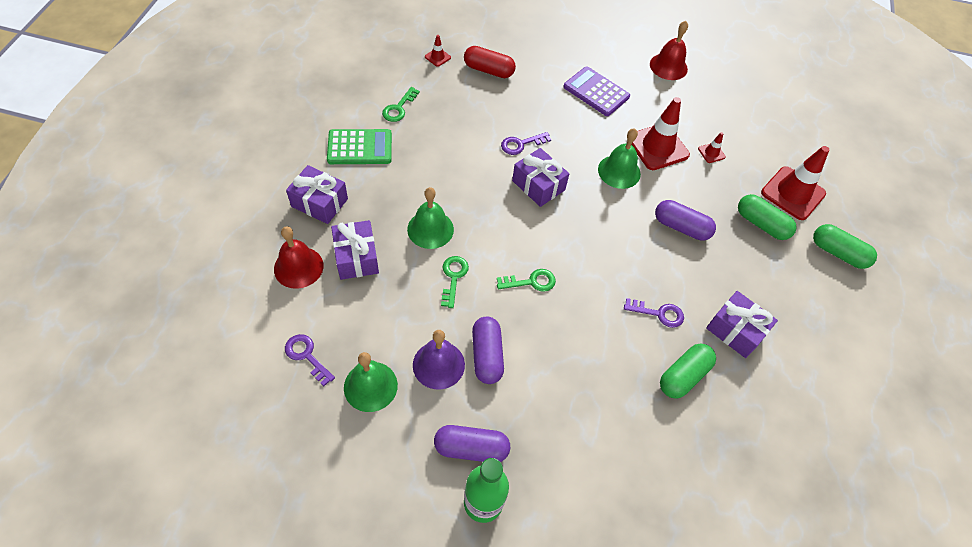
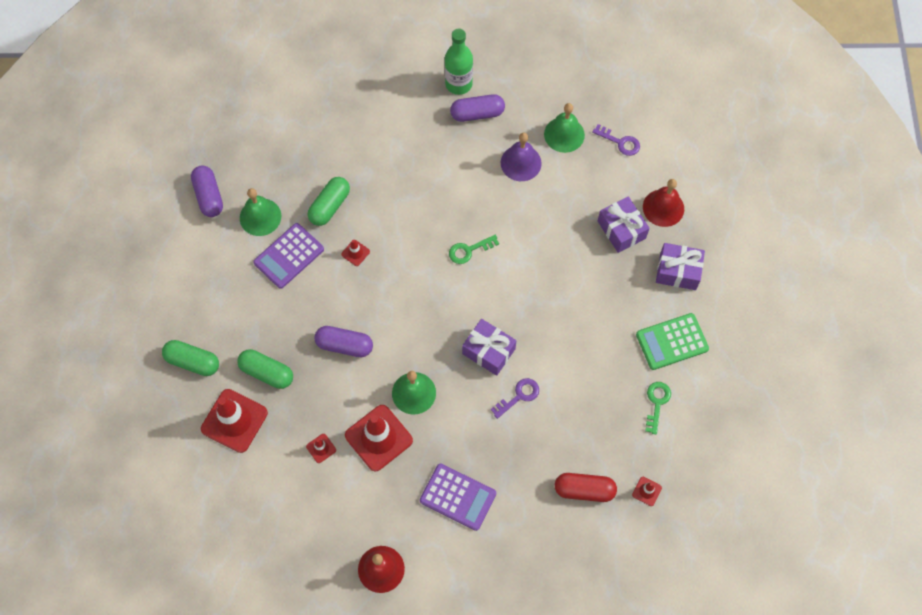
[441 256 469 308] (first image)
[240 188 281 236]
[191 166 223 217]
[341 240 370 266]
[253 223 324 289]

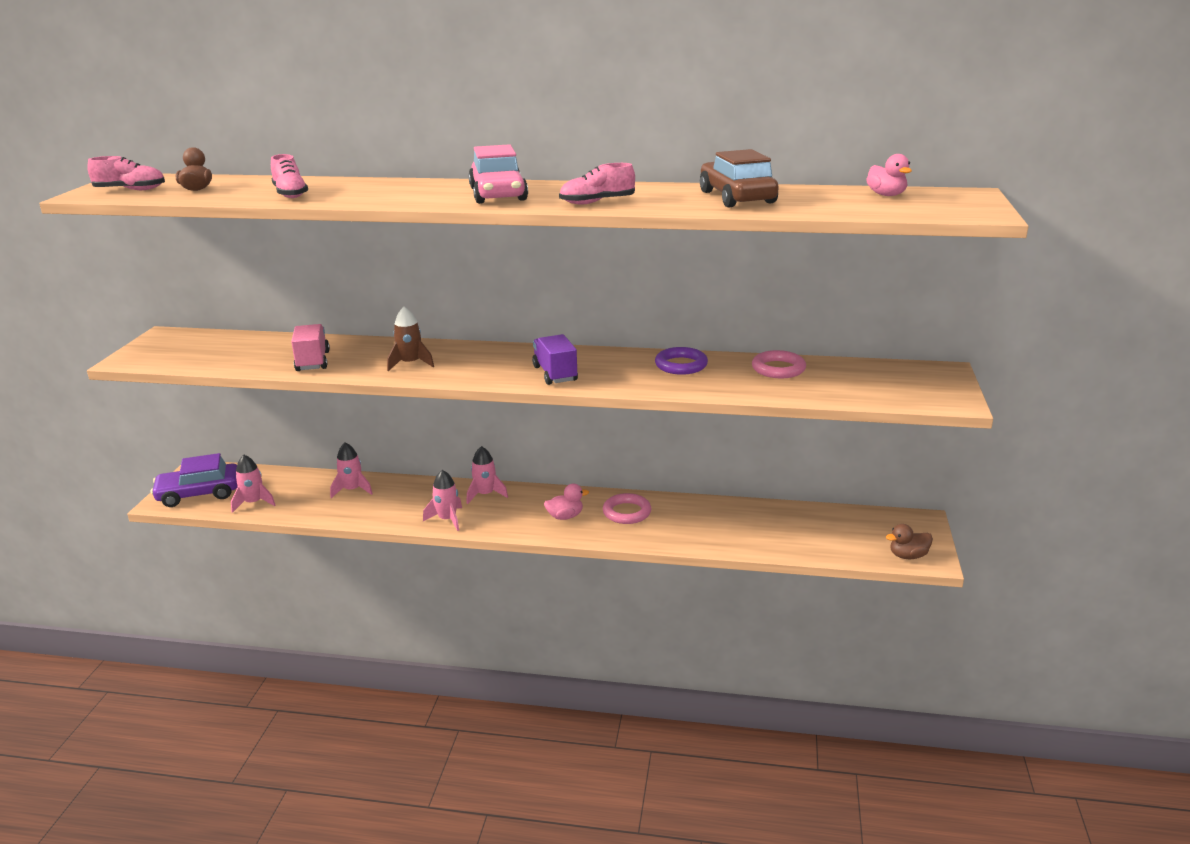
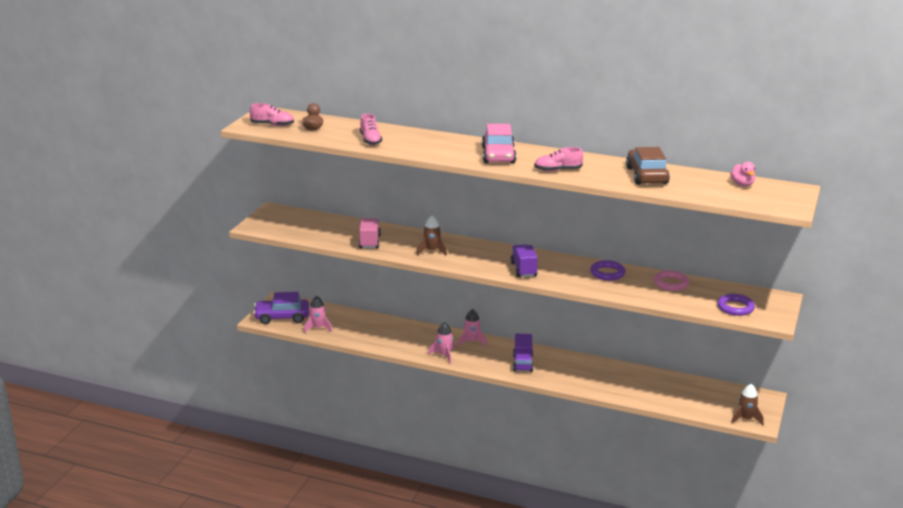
[330 442 373 498] (first image)
[603 493 651 524] (first image)
[717 294 755 316]
[513 334 534 372]
[731 384 763 425]

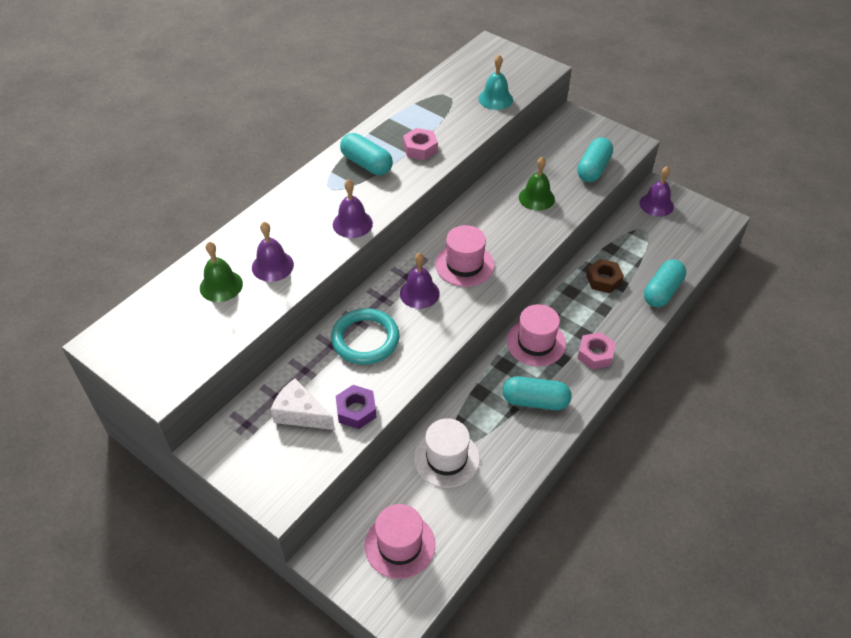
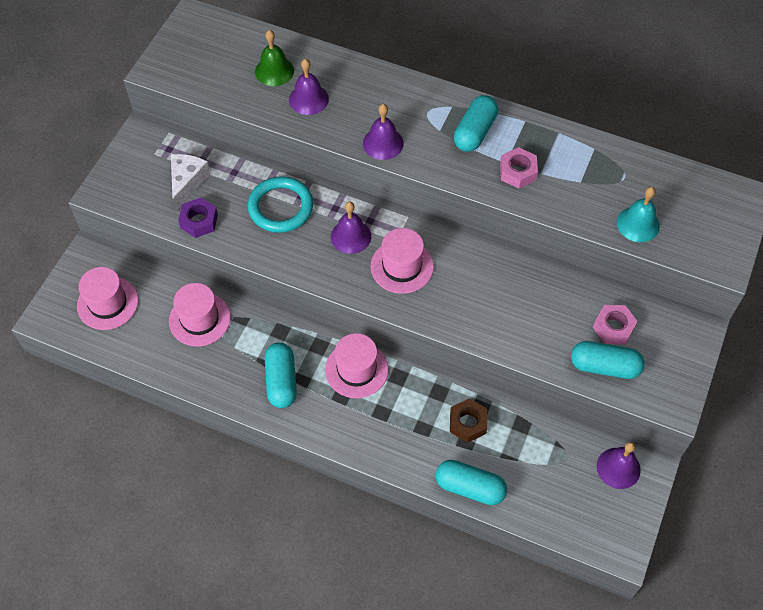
[519 157 555 211] (first image)
[593 305 638 344]
[169 283 231 346]

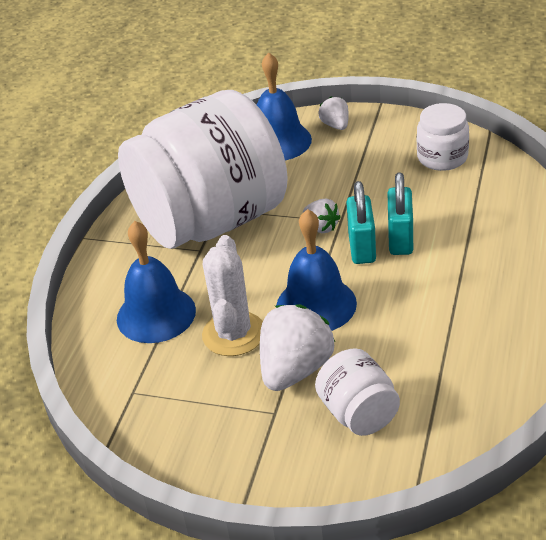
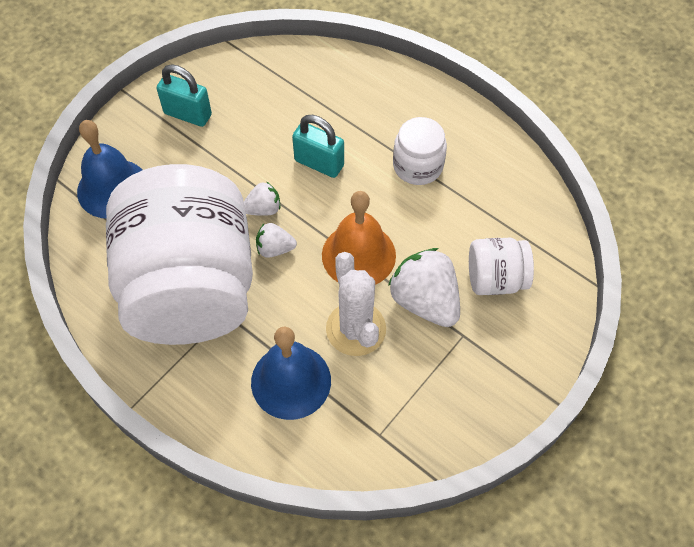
[256 223 297 258]
[157 64 212 127]
[393 117 447 185]
[322 191 396 285]
[326 252 386 356]

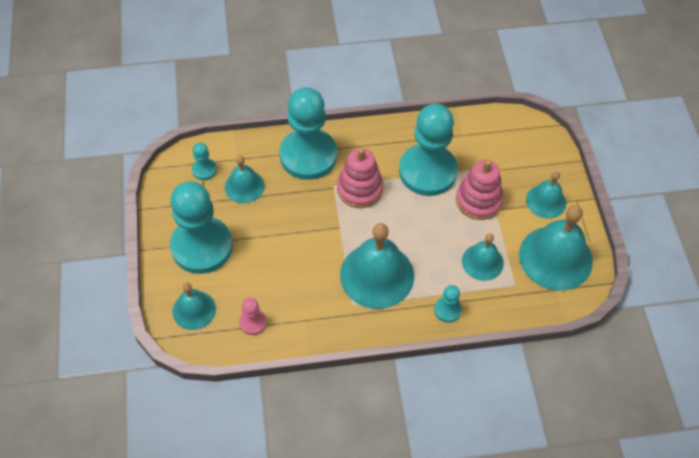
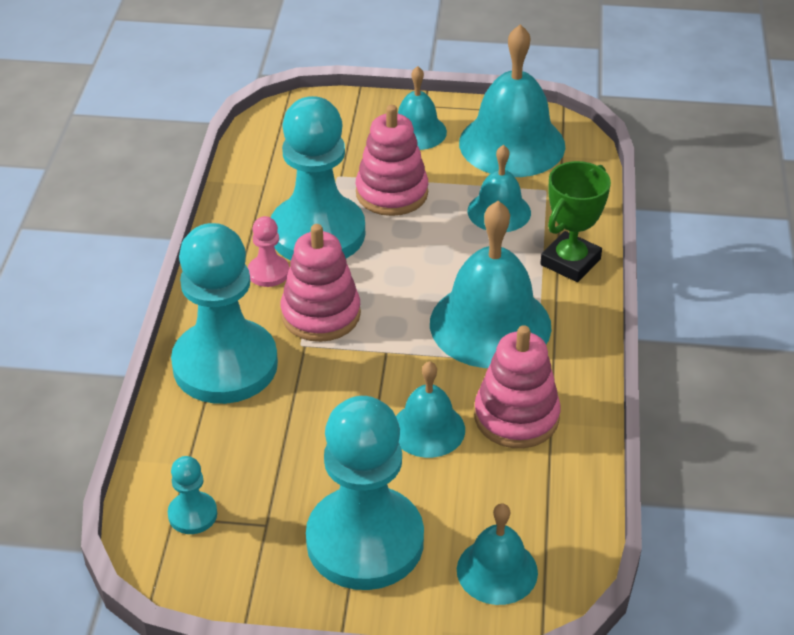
[474 325 561 448]
[396 361 465 458]
[248 216 289 287]
[540 161 611 282]

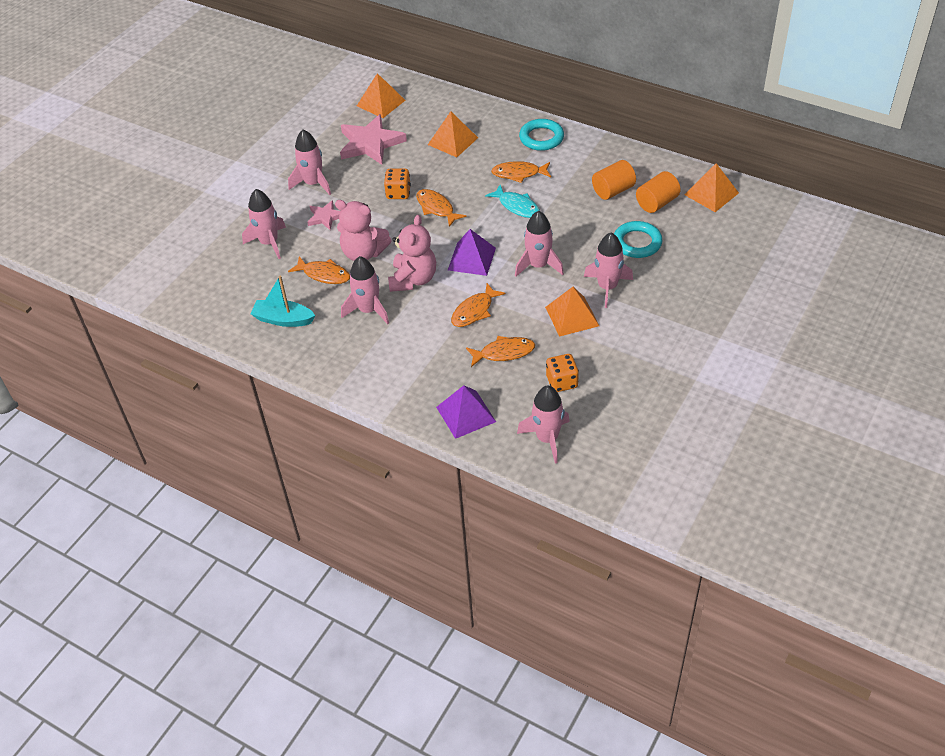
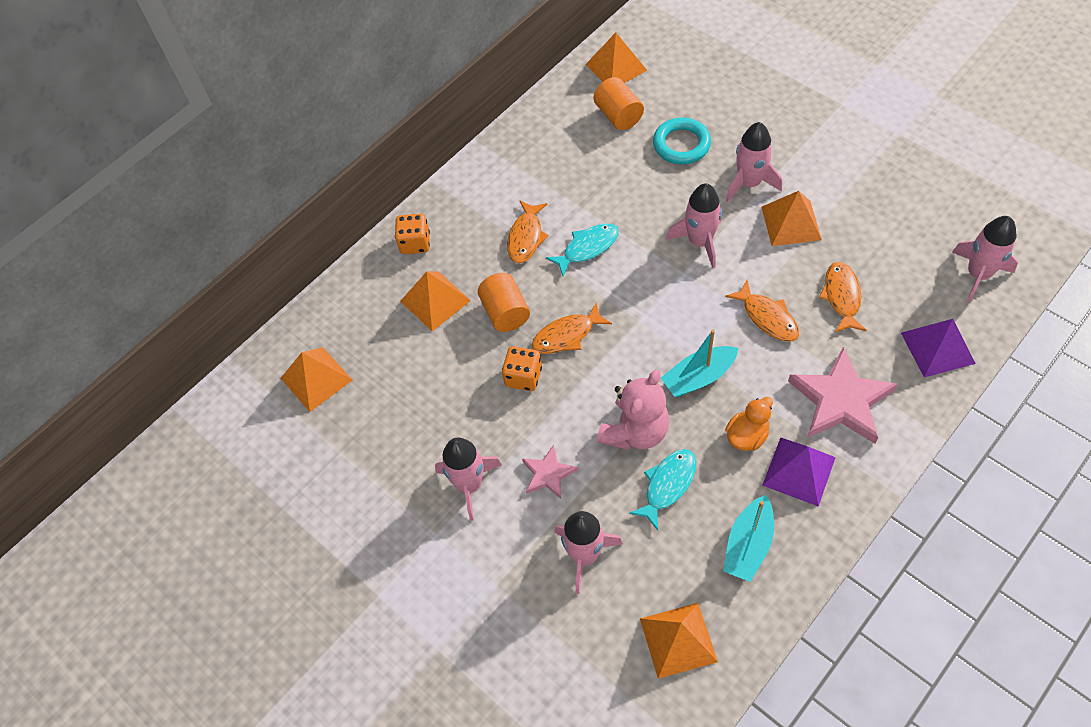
[519 119 564 151] (first image)
[640 603 718 679]
[788 347 897 444]
[762 437 836 507]
[395 214 430 254]
[478 273 530 332]
[725 397 773 451]
[661 330 738 397]
[629 449 696 530]

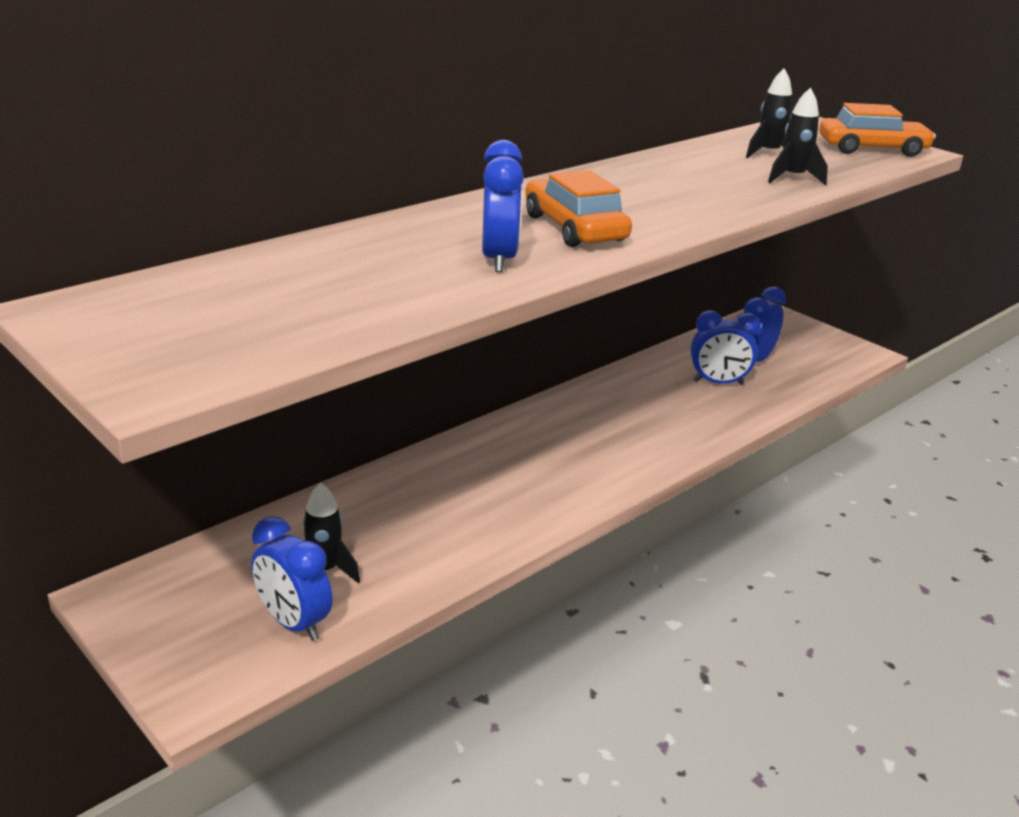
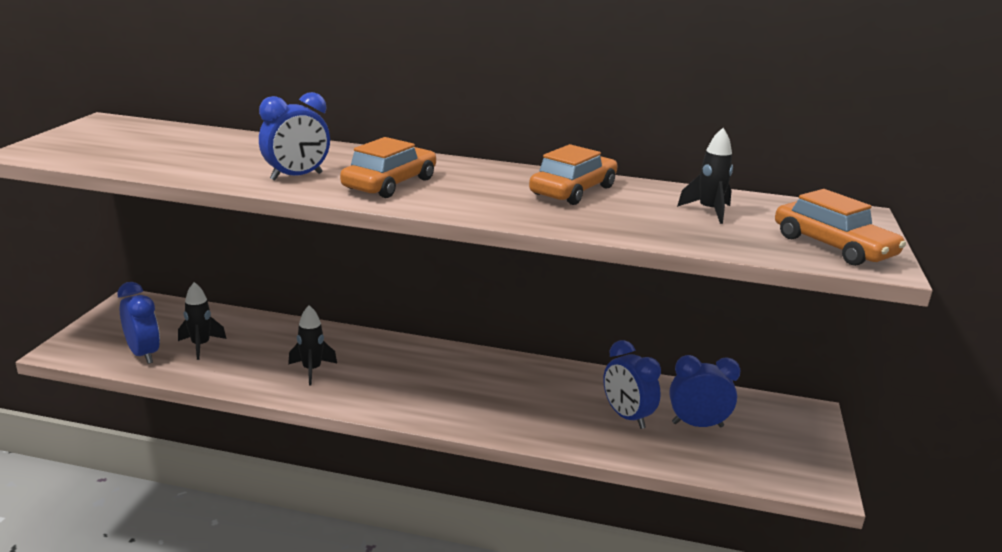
[529 144 617 205]
[288 305 337 386]
[117 282 160 364]

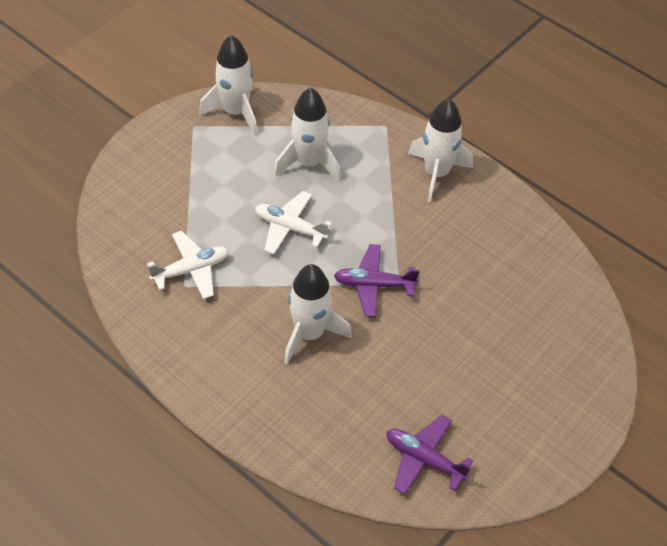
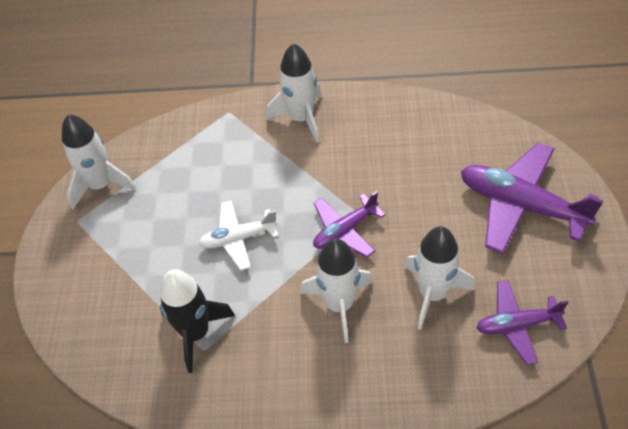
[461 143 603 254]
[404 226 475 330]
[159 269 235 373]

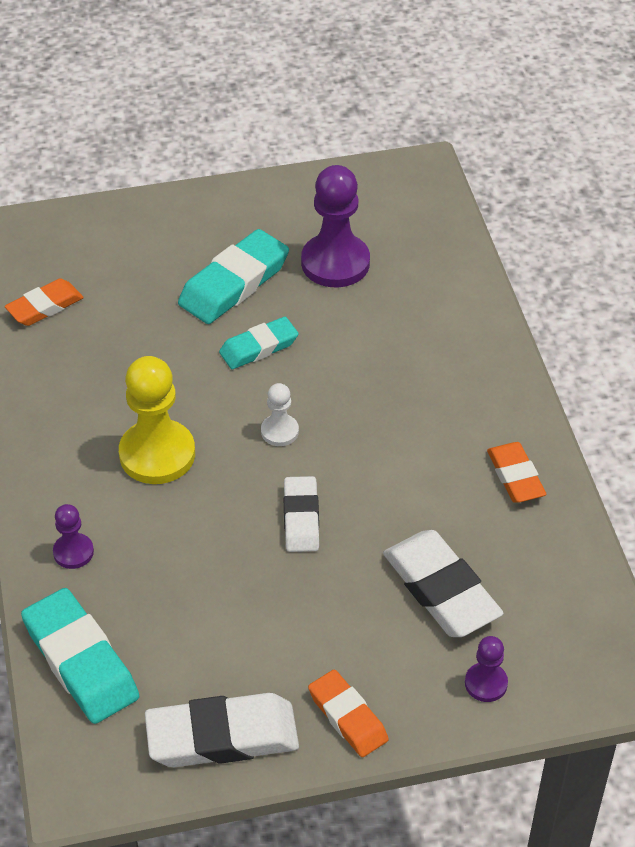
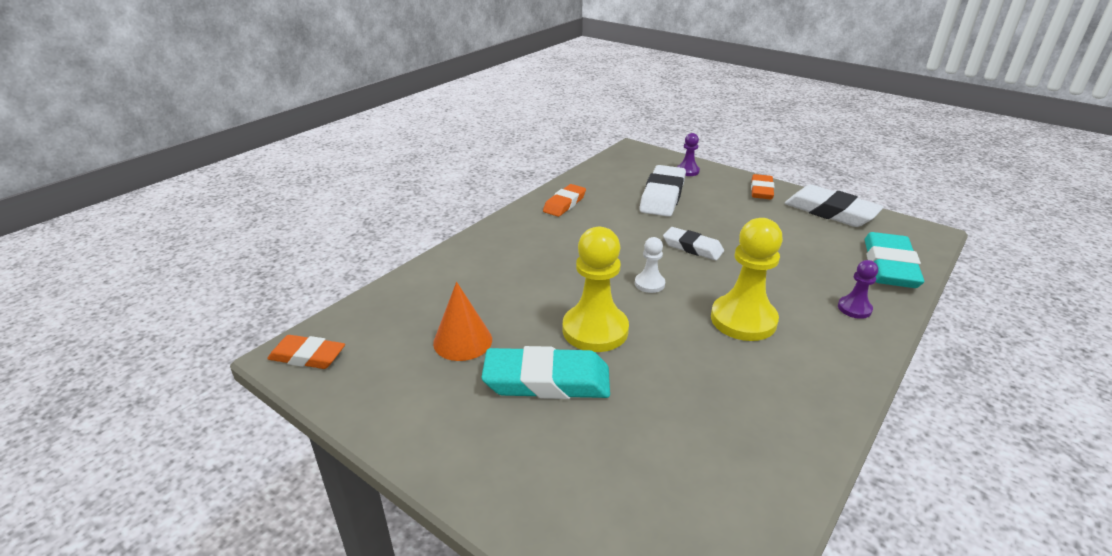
[267 335 345 369]
[563 227 629 352]
[433 282 492 361]
[663 227 724 260]

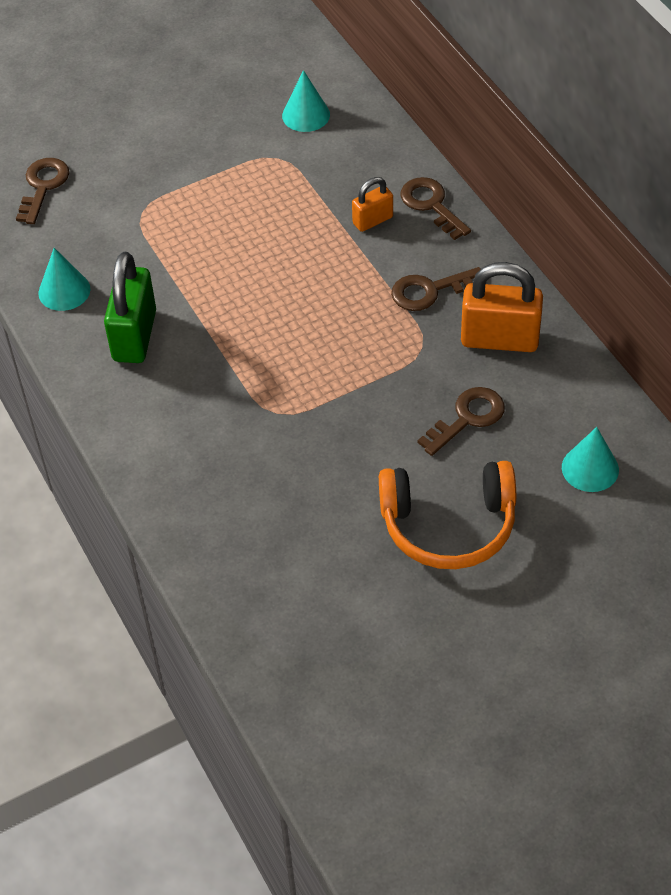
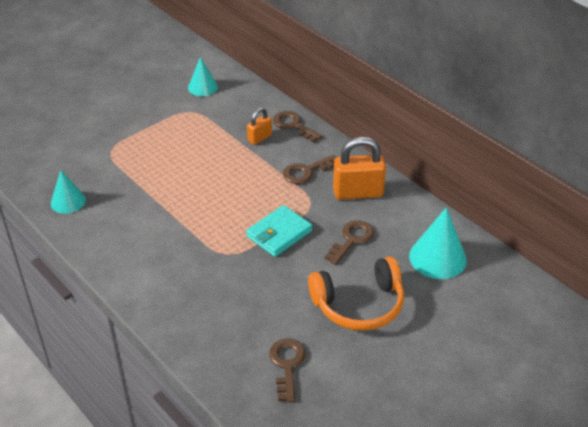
[104 252 156 363] (first image)
[246 205 312 257]
[269 338 306 402]
[409 207 467 279]

